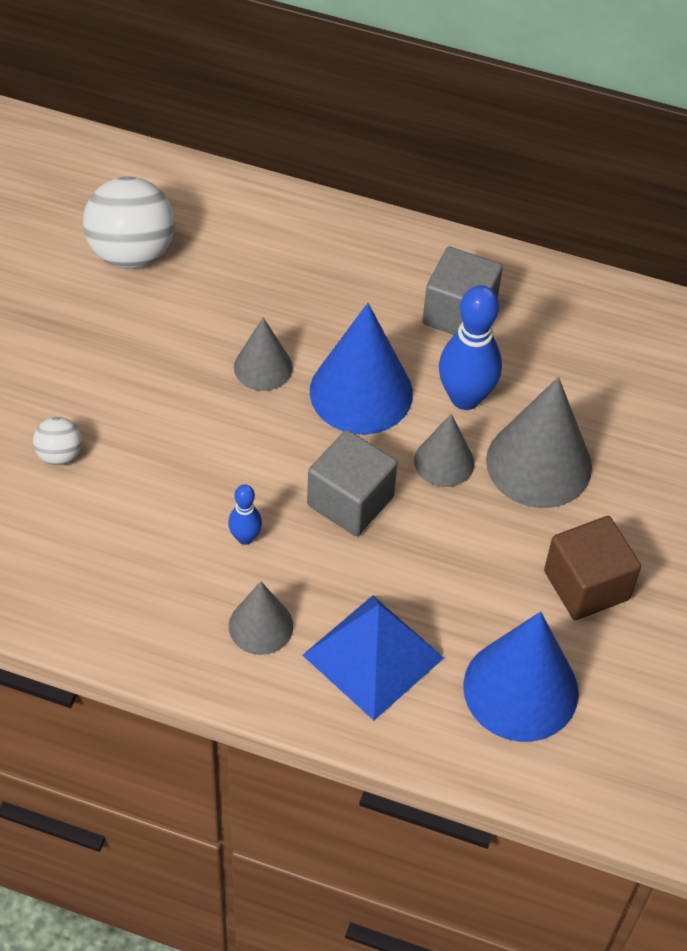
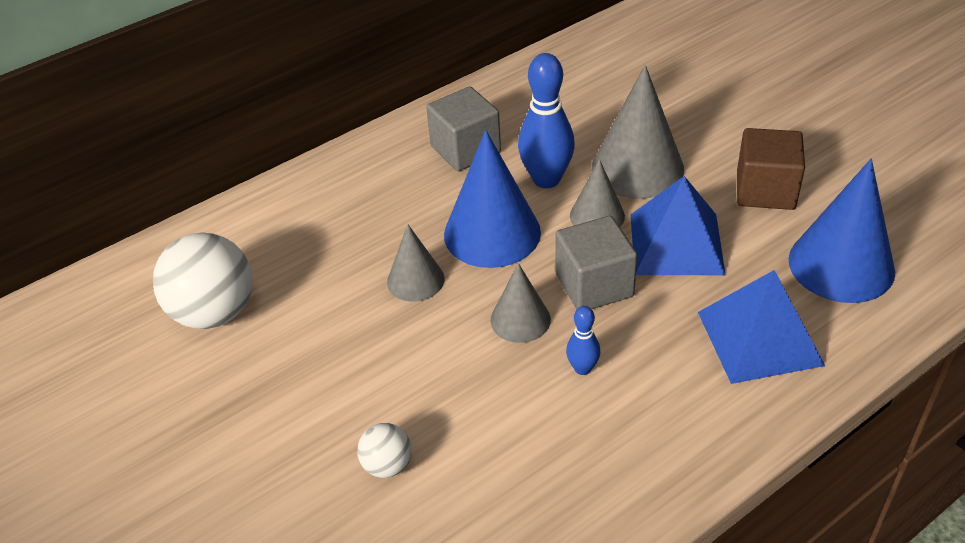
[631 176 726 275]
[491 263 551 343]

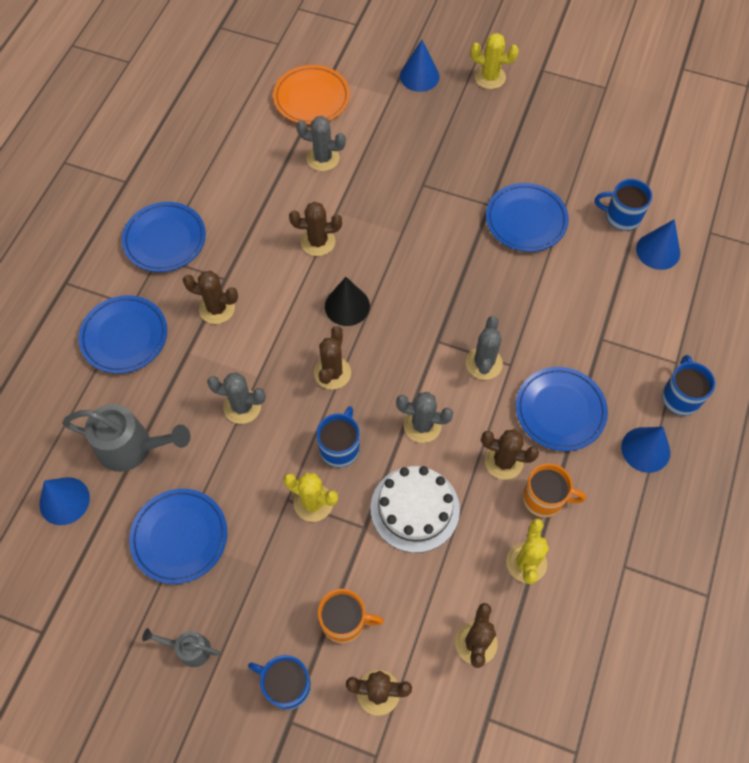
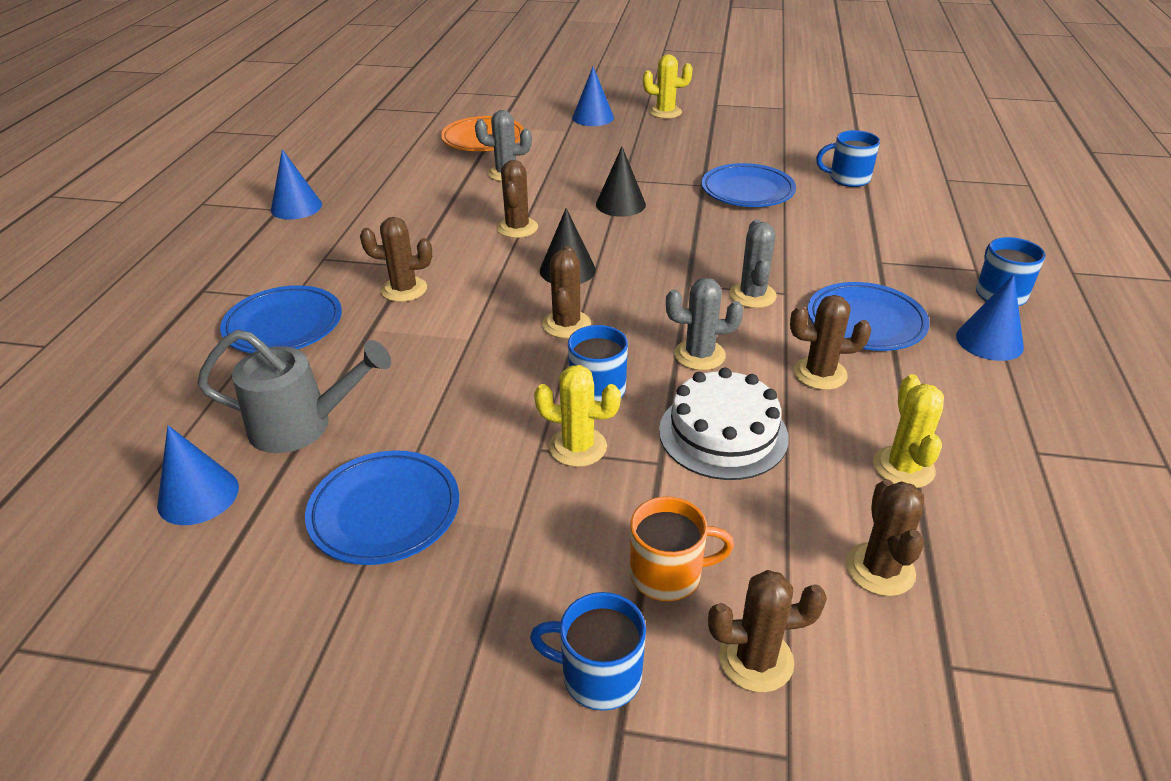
[122 202 206 272] (first image)
[142 628 221 667] (first image)
[207 372 266 424] (first image)
[523 463 586 518] (first image)
[596 147 646 217]
[271 149 322 220]
[497 160 538 238]

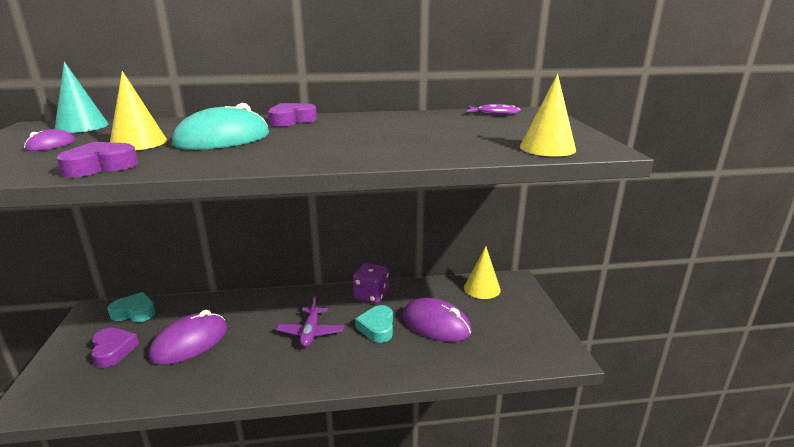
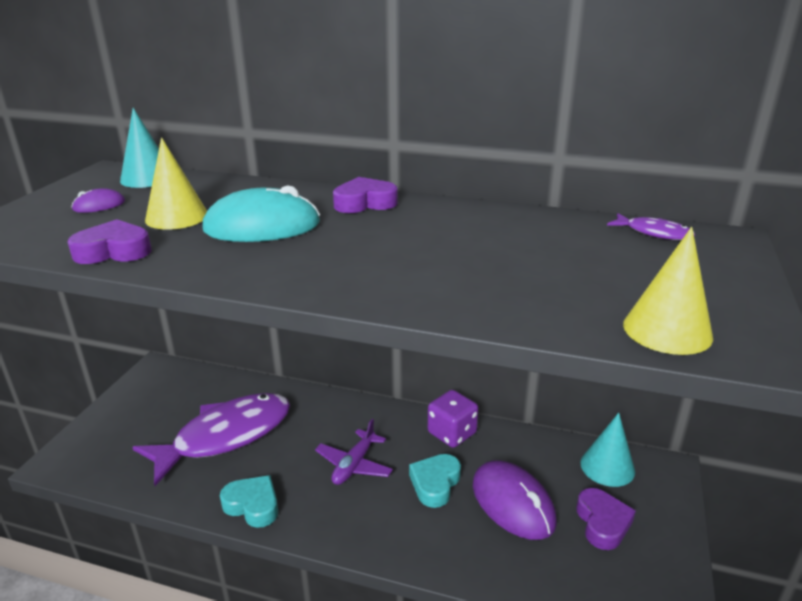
[577 488 636 550]
[220 475 278 528]
[132 393 290 486]
[581 413 635 487]

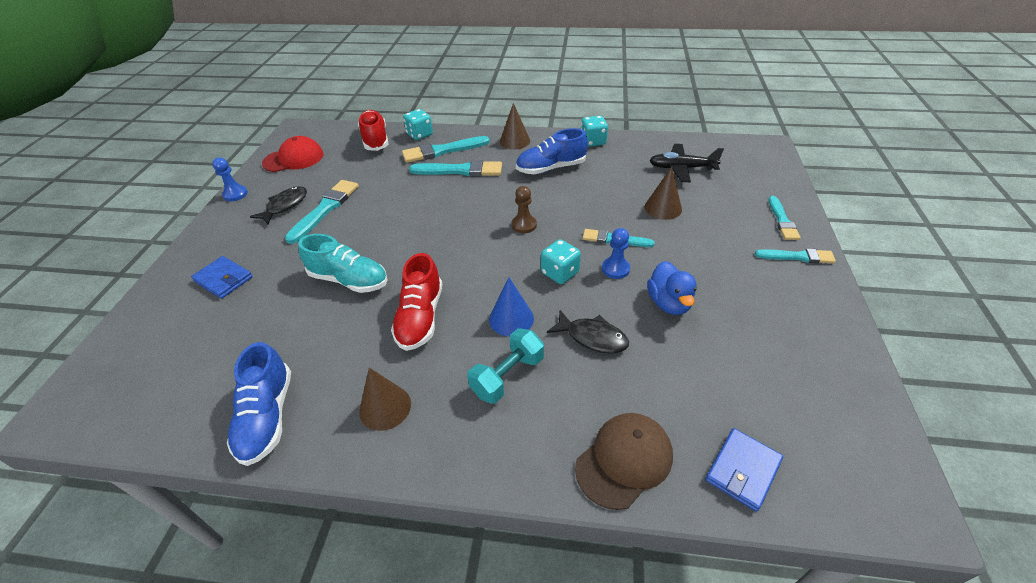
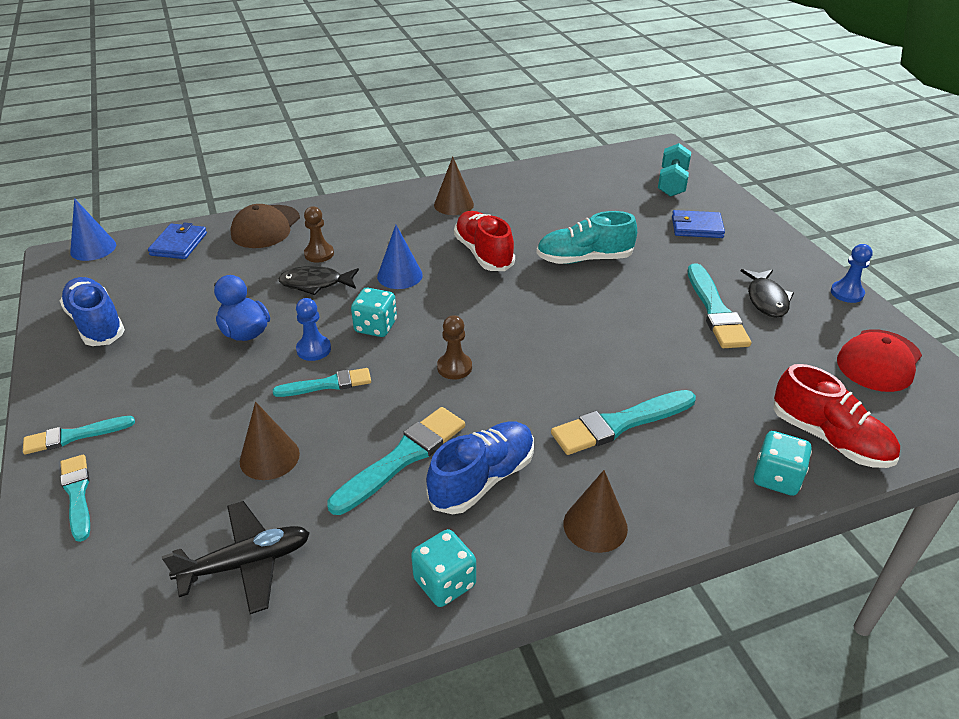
[70 198 116 261]
[304 206 334 263]
[60 277 125 346]
[327 407 465 515]
[658 143 691 197]

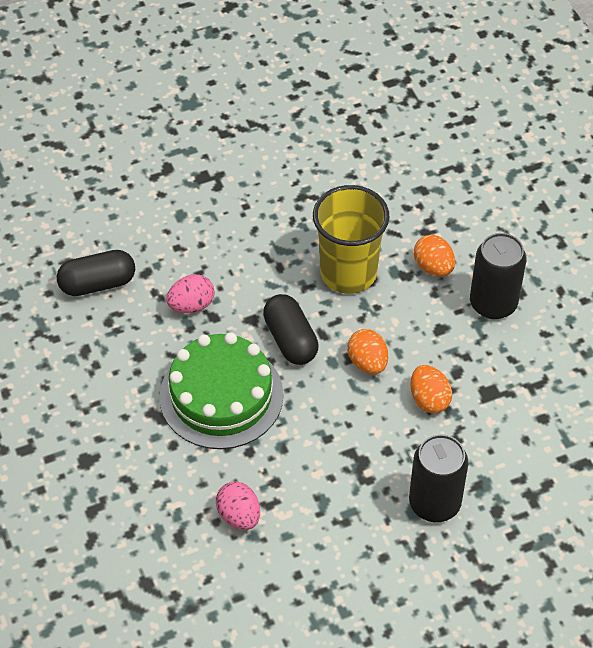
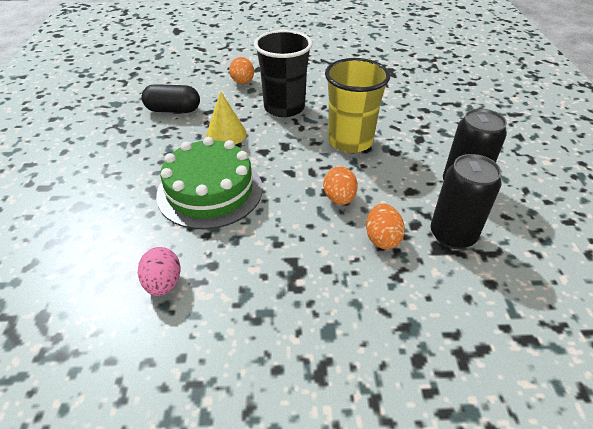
[263 294 319 365] (first image)
[254 30 312 117]
[431 154 501 249]
[229 57 254 84]
[206 91 247 145]

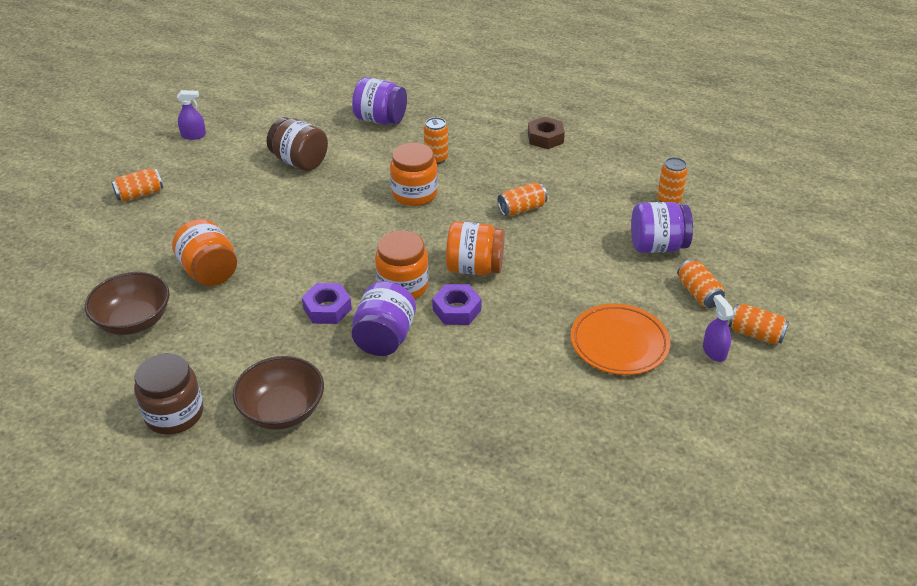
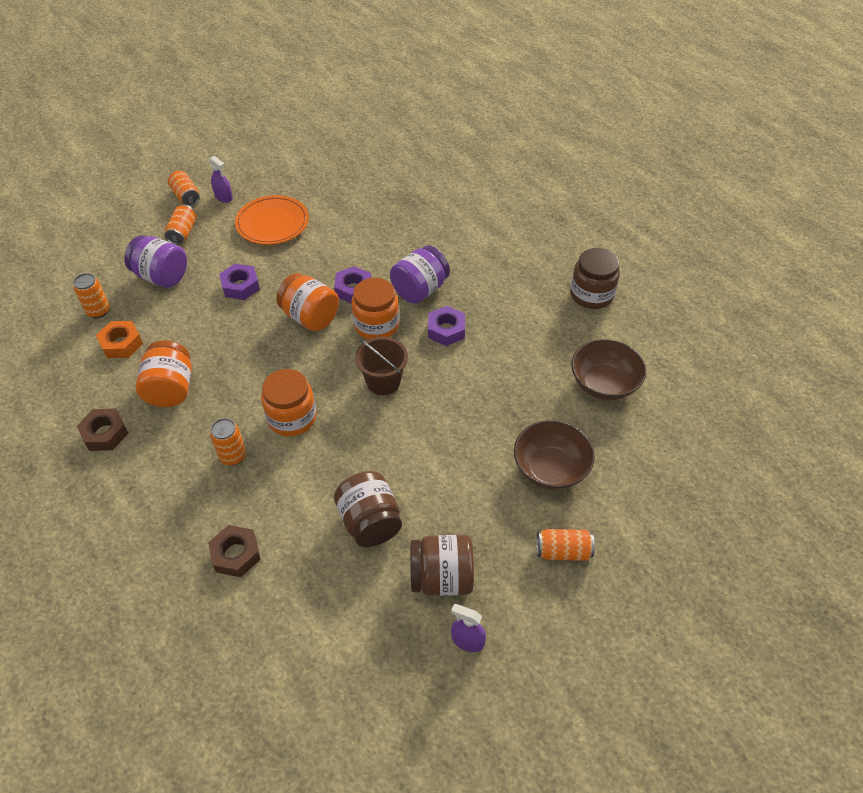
[498 182 547 216] (first image)
[96 321 143 358]
[219 264 260 300]
[355 337 408 395]
[410 535 474 596]
[135 341 192 407]
[514 420 595 490]
[208 525 261 577]
[209 156 233 203]

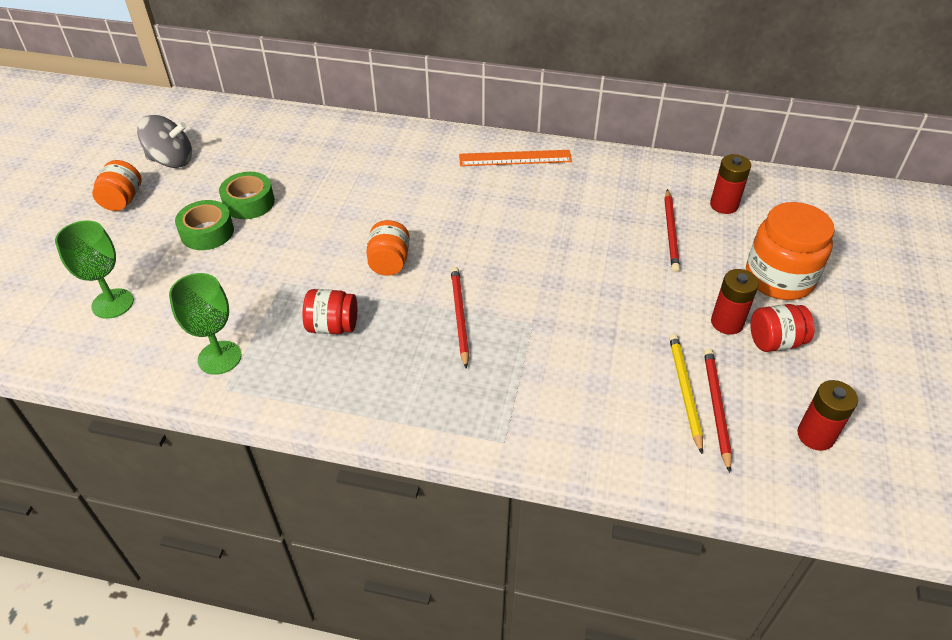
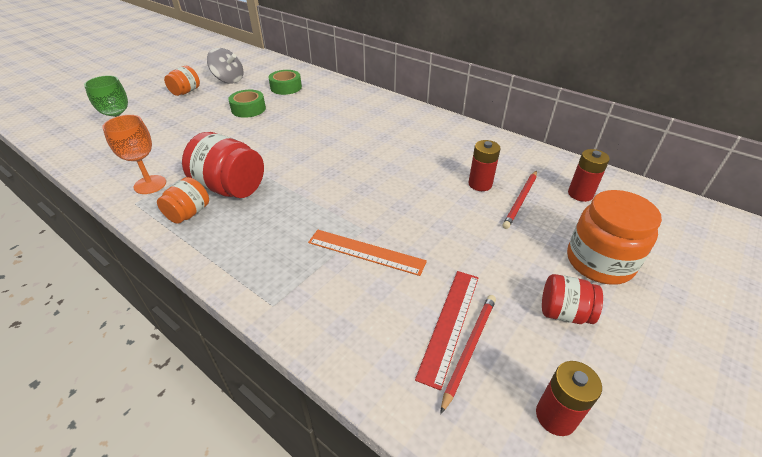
[451 267 469 369] (first image)
[268 70 302 95]
[157 177 209 224]
[308 230 427 276]
[469 140 500 191]
[415 271 479 390]
[102 115 166 194]
[182 132 264 198]

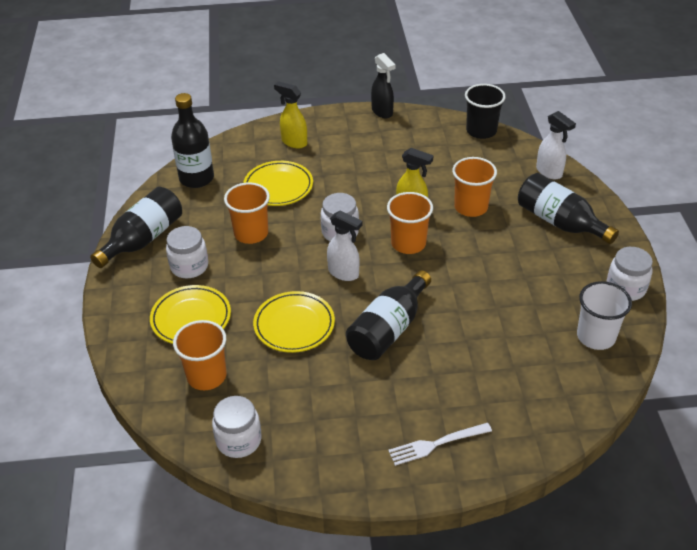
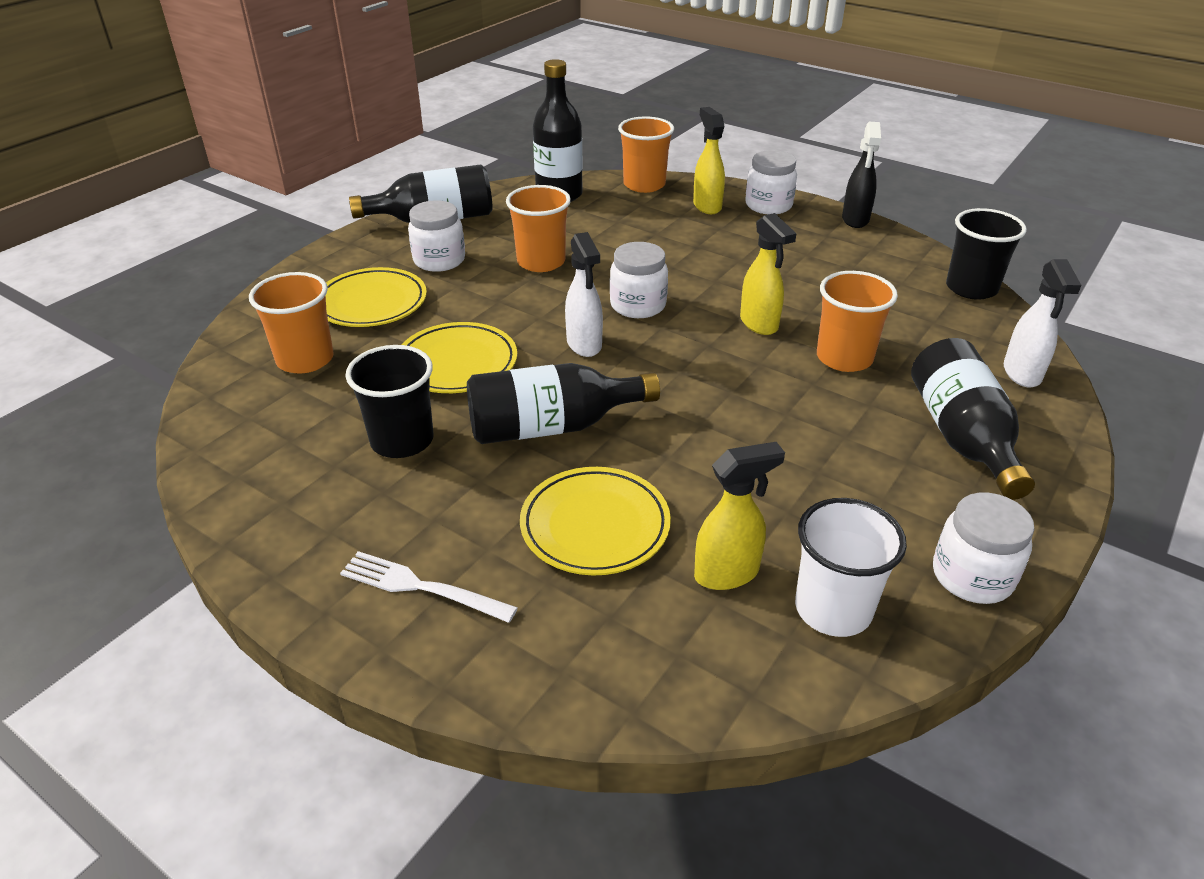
[345 345 433 458]
[694 442 785 590]
[745 150 797 214]
[520 467 671 575]
[618 117 674 193]

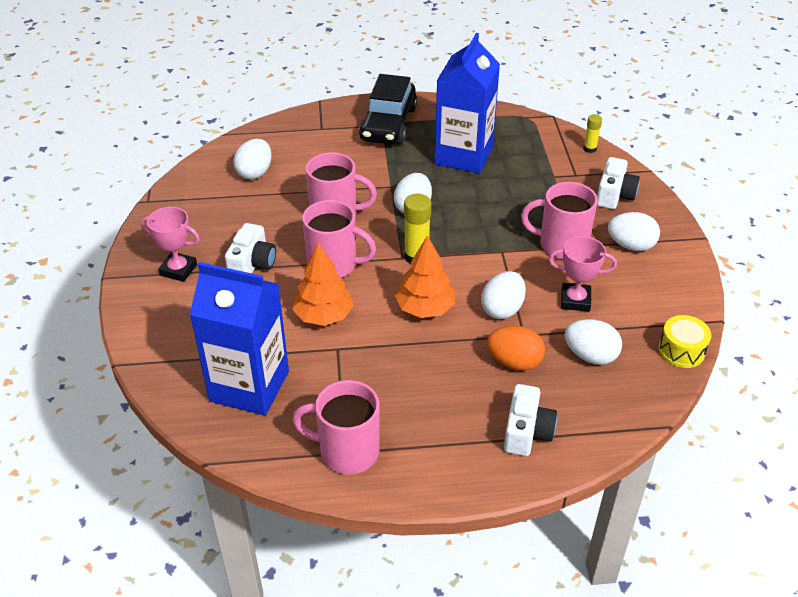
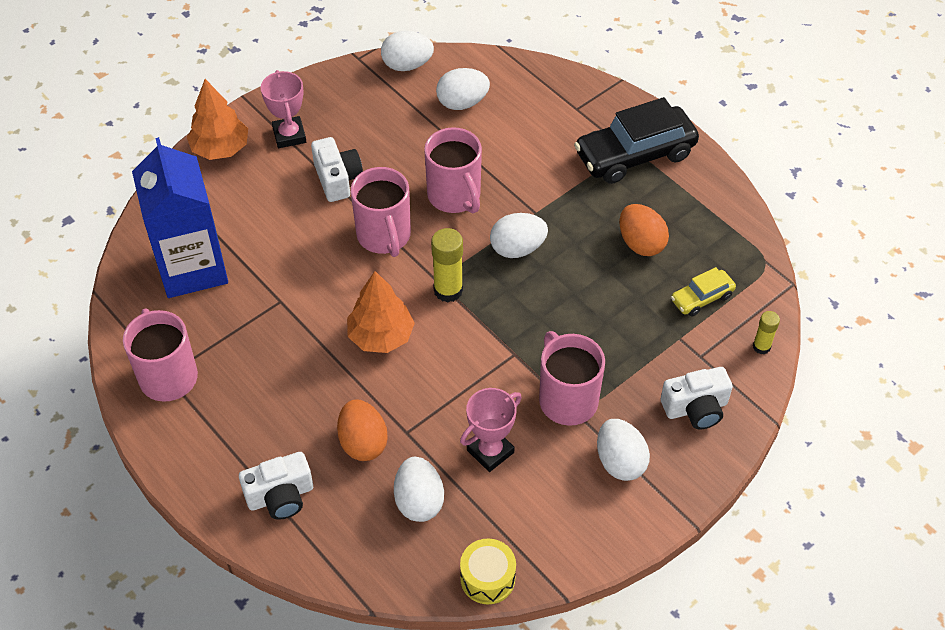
[671 267 736 316]
[187 79 248 160]
[381 31 434 71]
[619 204 669 256]
[311 137 363 202]
[460 388 522 472]

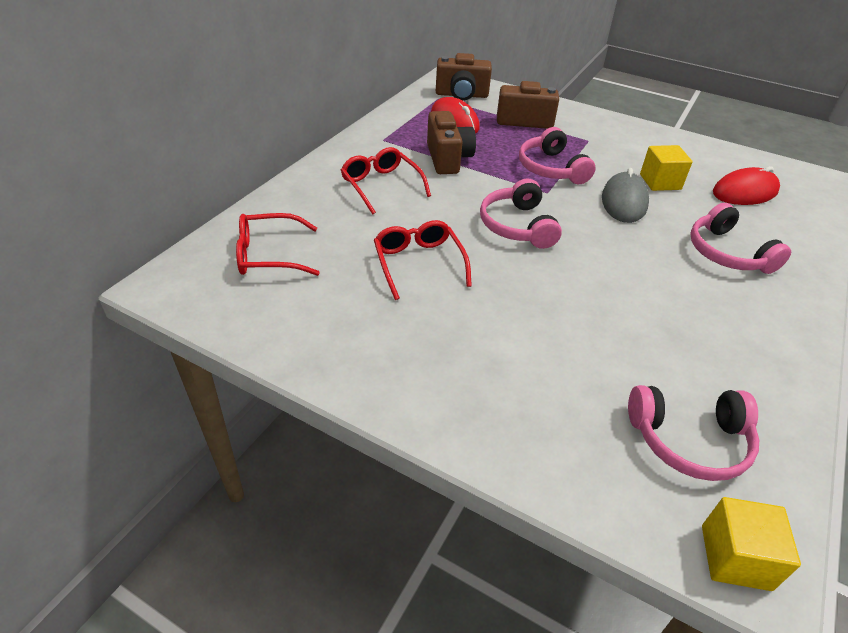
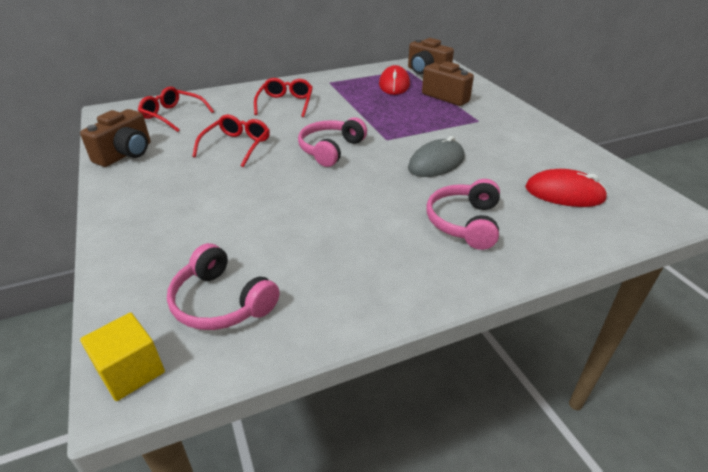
[519 127 596 184] (first image)
[640 145 693 191] (first image)
[80 109 151 167]

